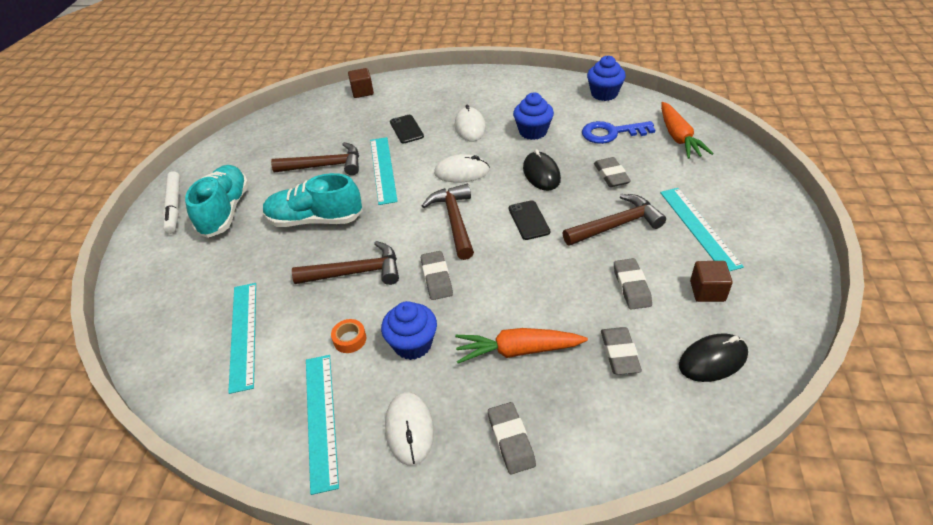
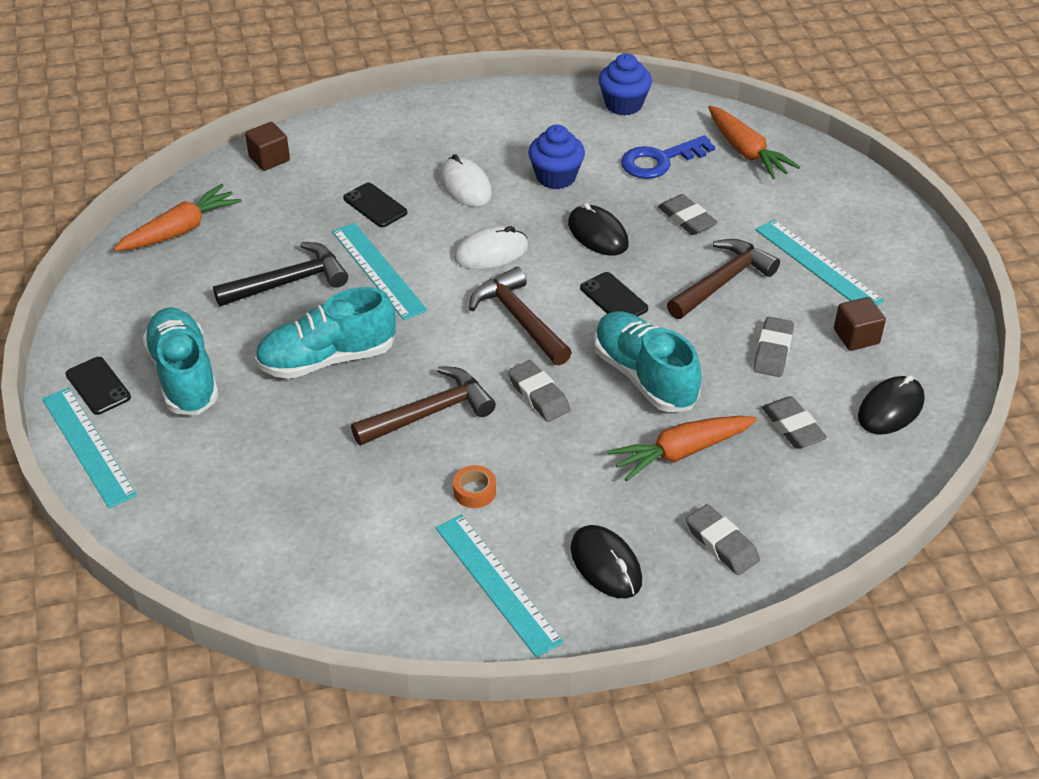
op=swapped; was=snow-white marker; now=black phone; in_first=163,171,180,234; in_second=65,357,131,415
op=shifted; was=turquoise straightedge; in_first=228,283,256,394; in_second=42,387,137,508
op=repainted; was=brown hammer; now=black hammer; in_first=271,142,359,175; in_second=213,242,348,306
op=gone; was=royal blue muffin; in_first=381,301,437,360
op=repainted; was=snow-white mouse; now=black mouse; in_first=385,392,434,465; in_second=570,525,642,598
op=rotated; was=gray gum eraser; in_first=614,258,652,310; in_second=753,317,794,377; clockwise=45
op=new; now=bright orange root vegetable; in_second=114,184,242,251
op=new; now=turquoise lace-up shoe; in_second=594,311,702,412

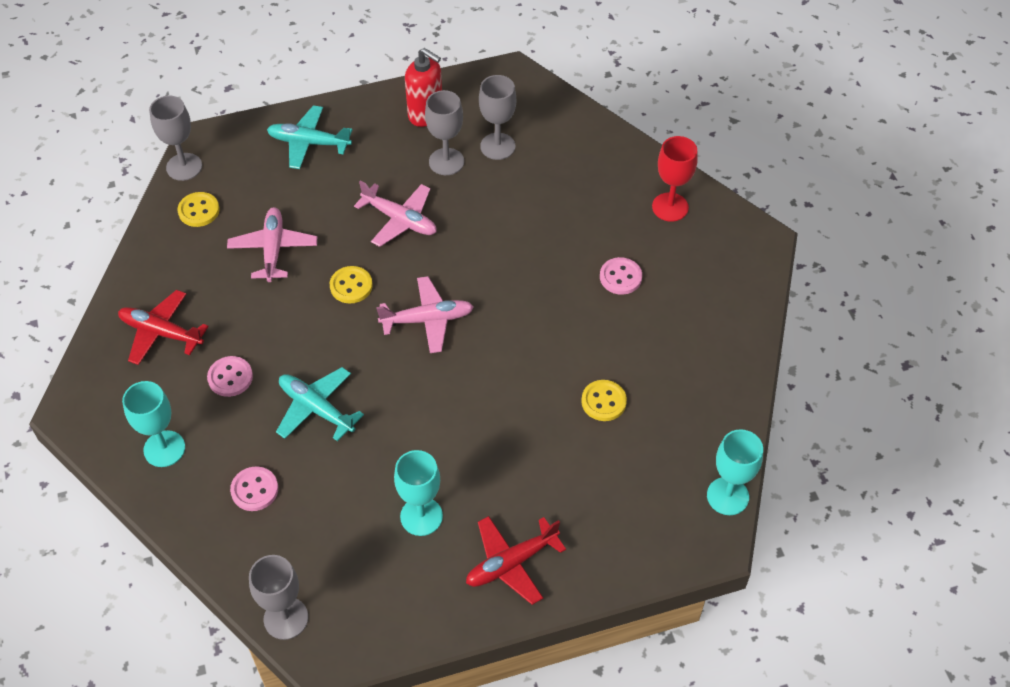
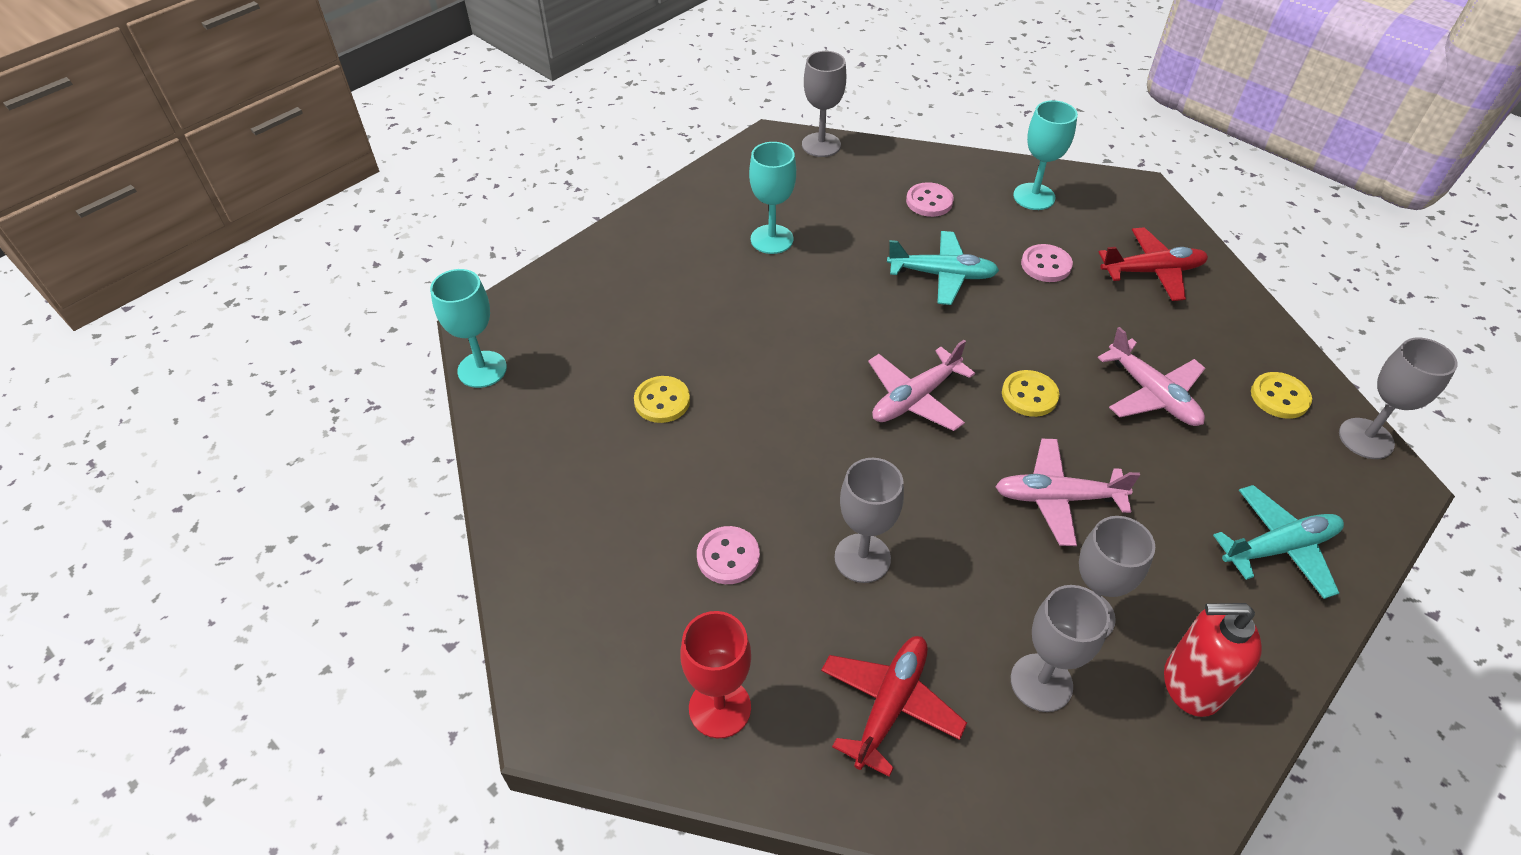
op=shifted; was=scarlet toy plane; in_first=466,516,566,605; in_second=821,636,967,777
op=new; now=gray chalice; in_second=835,458,904,583

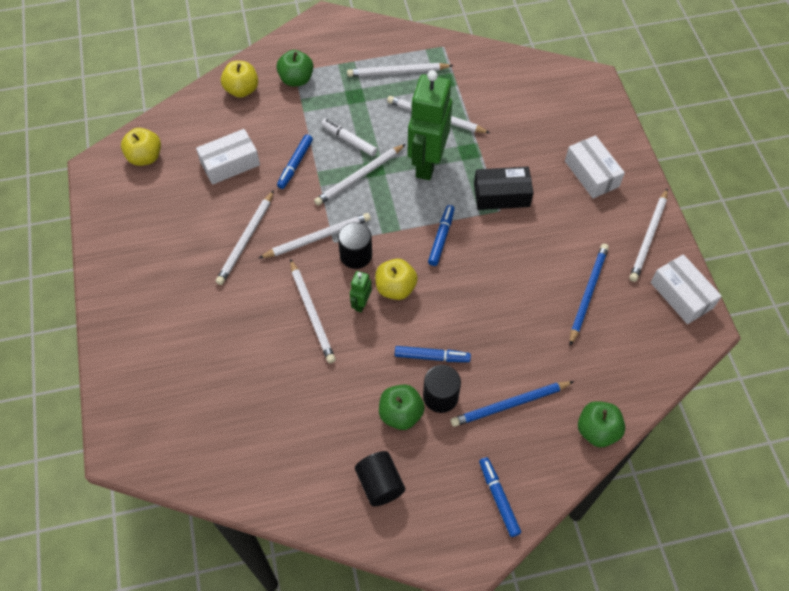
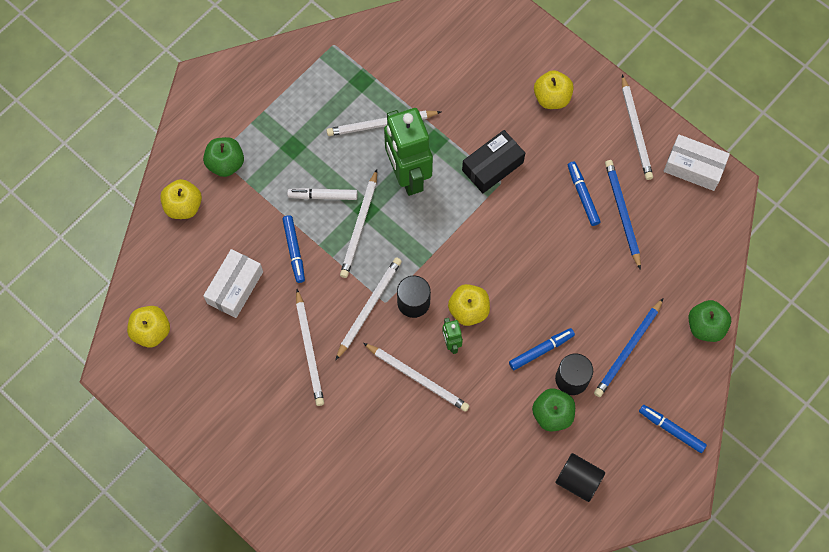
op=gone; was=snow-white pencil; in_first=347,63,454,77
op=shifted; was=royal blue marker; in_first=428,205,454,266; in_second=568,161,601,226
op=swapped; was=snow-white parcel; now=yellow apple; in_first=565,135,625,198; in_second=534,70,574,109

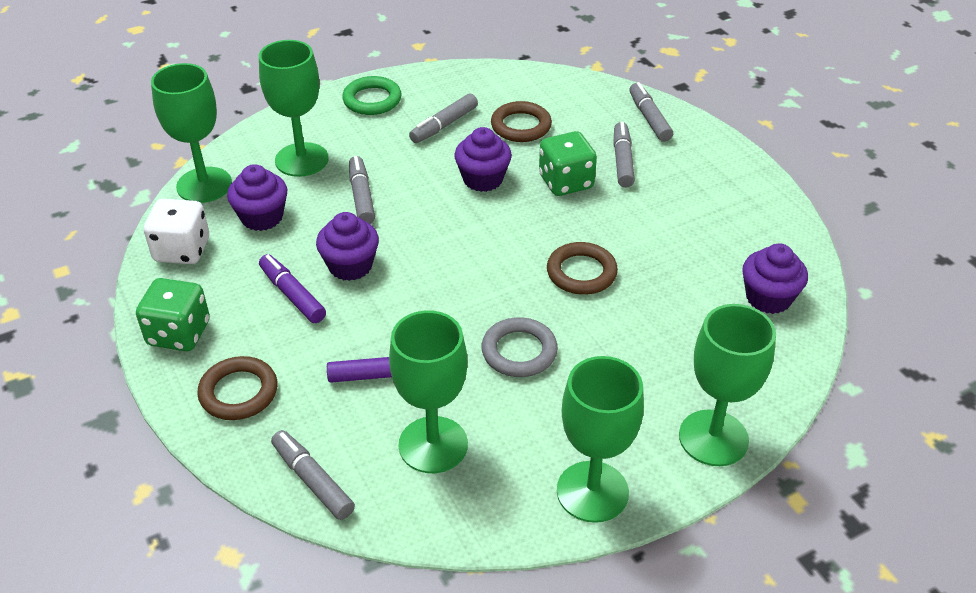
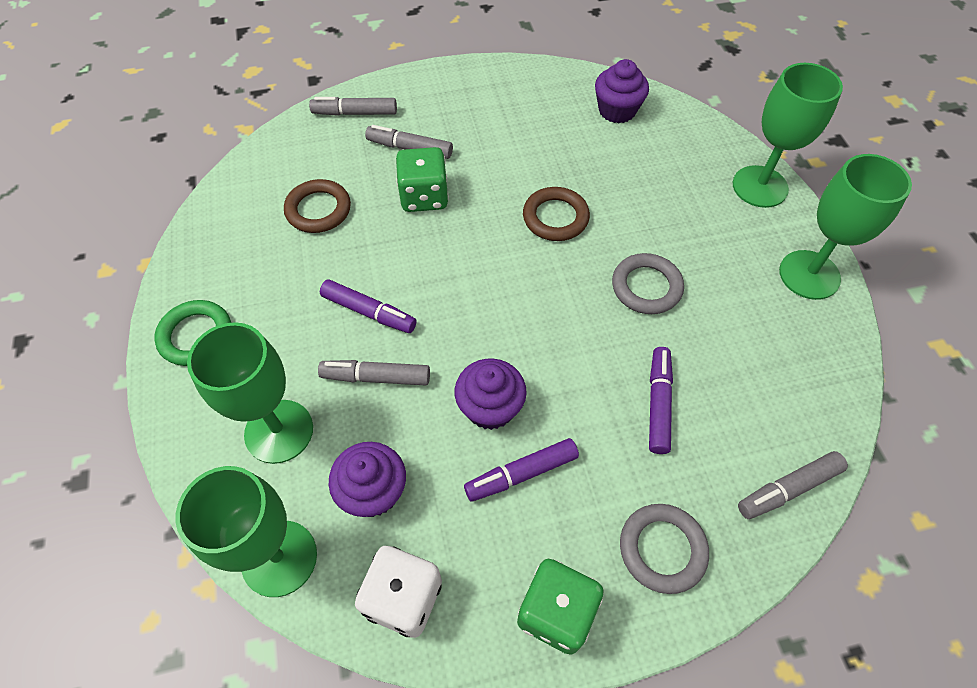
op=repainted; was=brown torus; now=gray torus; in_first=197,356,277,420; in_second=620,504,709,594
op=gone; was=leaf-green chalice; in_first=389,310,468,473
op=gone; was=gray marker; in_first=409,93,478,143
op=gone; was=purple muffin; in_first=454,127,512,192
op=new; now=purple marker; in_second=320,279,417,333

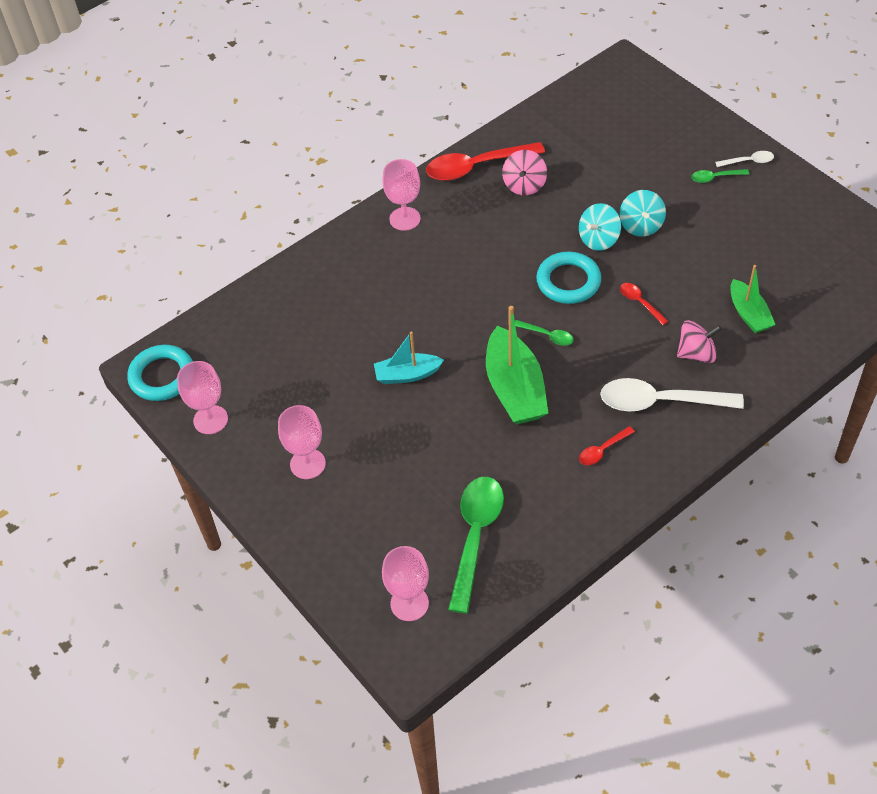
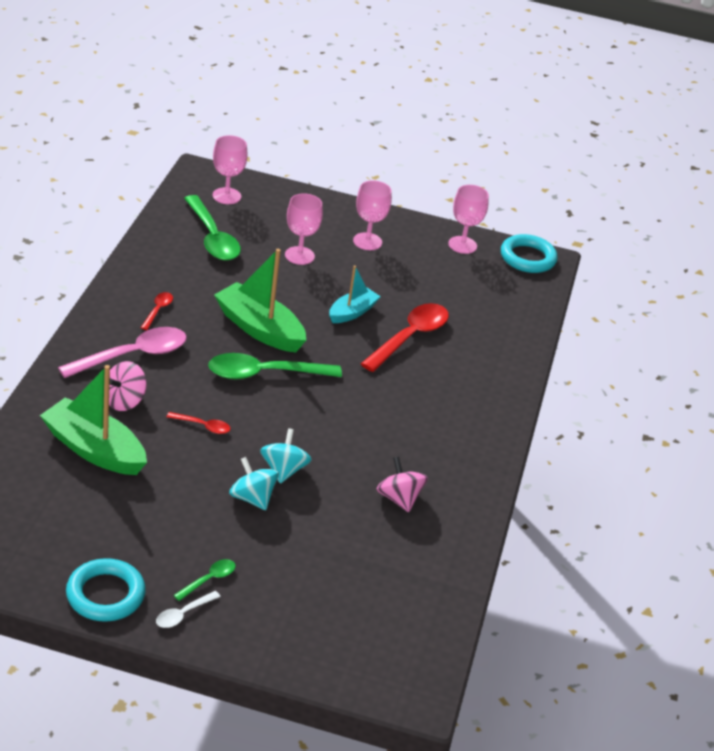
op=shifted; was=pink chalice; in_first=382,159,421,231; in_second=285,193,323,265
op=shifted; was=scarlet spoon; in_first=426,142,545,181; in_second=361,303,449,372
op=scaled; was=leaf-green spoon; in_first=515,320,574,346; in_second=208,353,342,379; ratio=2.12
op=shifted; was=turquoise torus; in_first=536,251,601,304; in_second=66,558,146,622
op=repainted; was=snow-white spoon; now=pink spoon; in_first=600,378,744,411; in_second=58,327,187,378
op=scaled; was=leaf-green toy boat; in_first=730,265,776,333; in_second=40,365,147,475; ratio=1.68

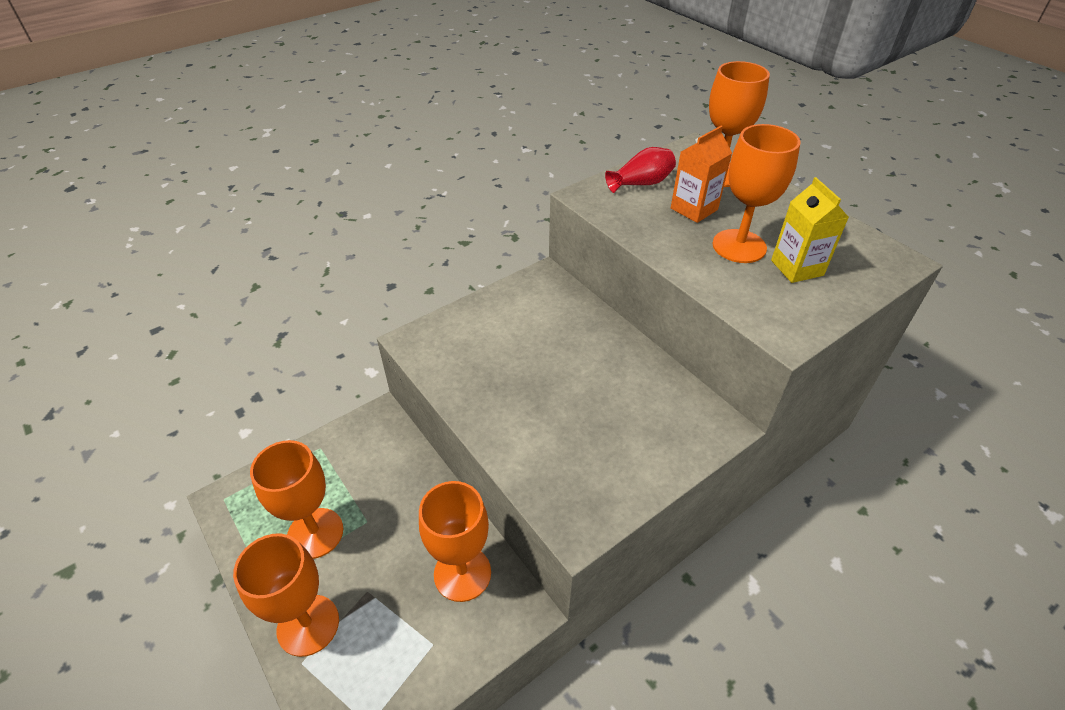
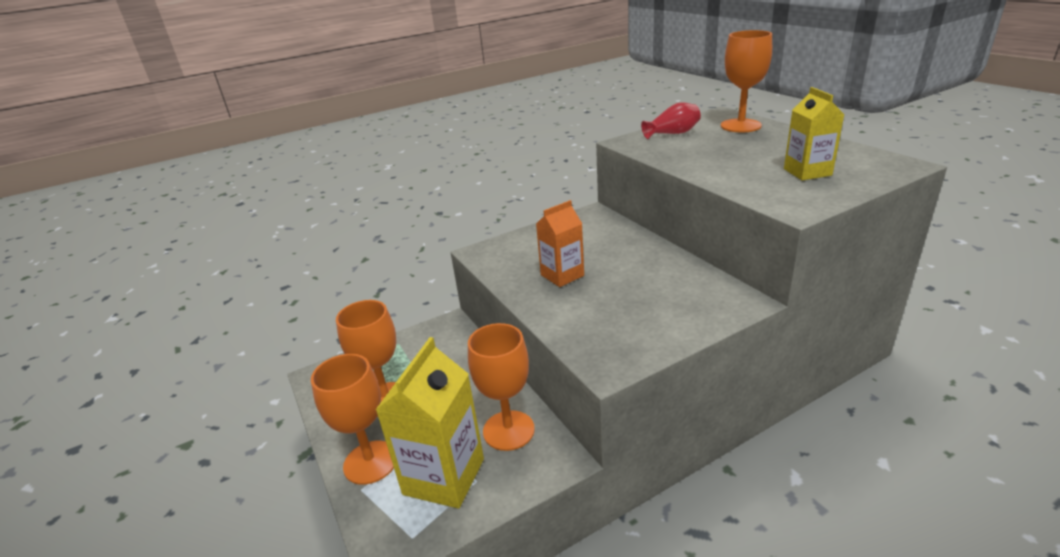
op=shifted; was=bright orange juice carton; in_first=671,126,732,223; in_second=536,200,584,287
op=gone; was=bright orange chalice; in_first=713,124,801,263
op=new; now=yellow juice carton; in_second=376,337,484,508

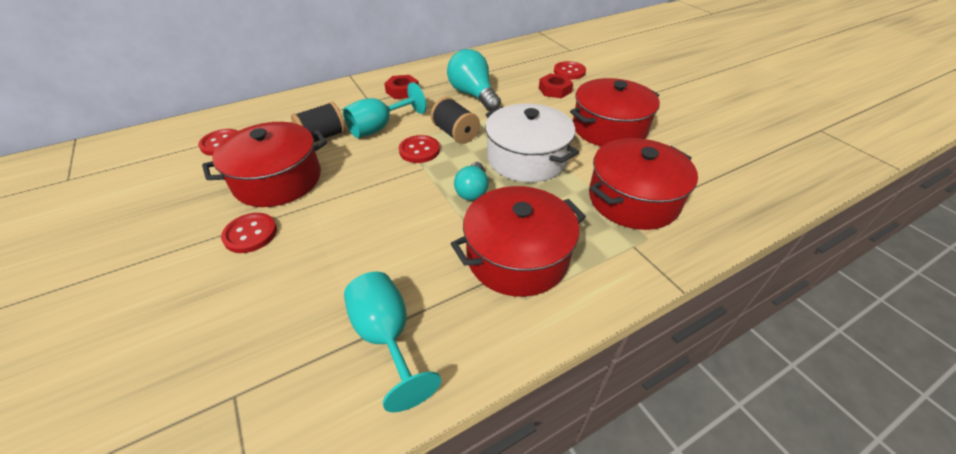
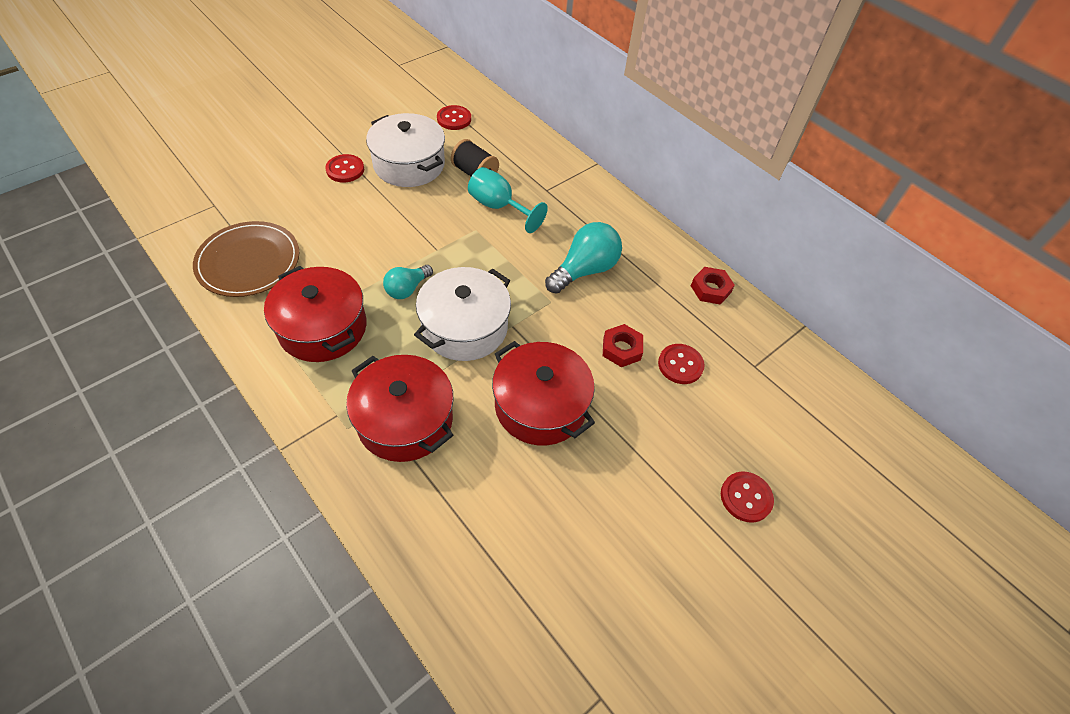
op=repainted; was=scarlet cooking pot; now=snow-white cooking pot; in_first=202,122,327,207; in_second=366,113,445,187
op=swapped; was=turquoise chalice; now=brown dinner plate; in_first=344,271,441,412; in_second=193,221,300,297
op=shifted; was=scarlet hexagon nut; in_first=384,75,419,99; in_second=691,267,735,305
op=shifted; was=scarlet shirt button; in_first=399,135,440,163; in_second=721,472,774,523
op=gone; was=black spool; in_first=431,97,480,144
op=rotated; was=turquoise lightbulb; in_first=454,162,489,201; in_second=383,265,433,299; clockwise=-45

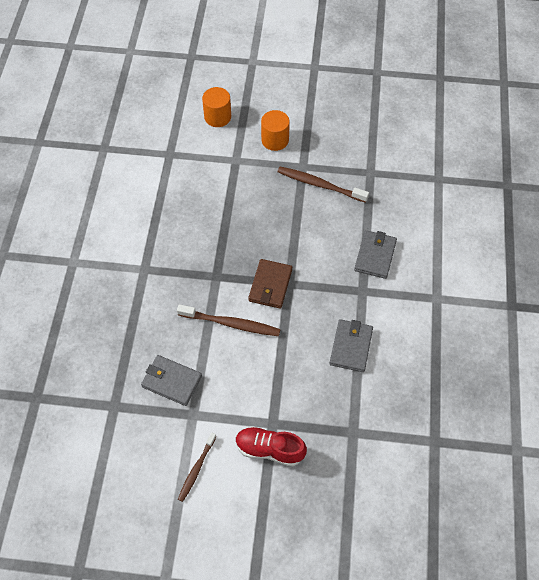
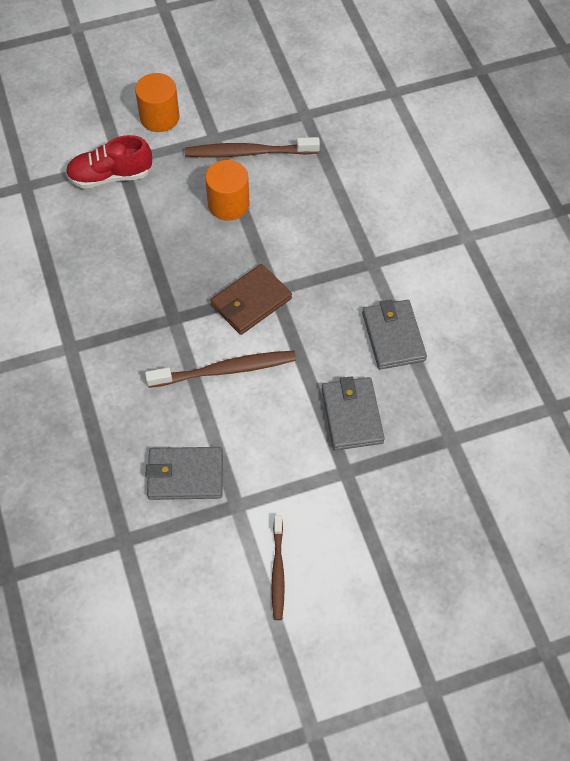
op=shifted; was=bright orange solid cylinder; in_first=202,87,231,127; in_second=205,160,249,220
op=shifted; was=scarlet lace-up shoe; in_first=236,426,307,466; in_second=66,135,152,189
op=rotated; was=brown card wallet; in_first=248,259,292,309; in_second=210,264,292,335; clockwise=60
op=shifted; was=gray card wallet; in_first=354,230,397,279; in_second=322,376,385,450

